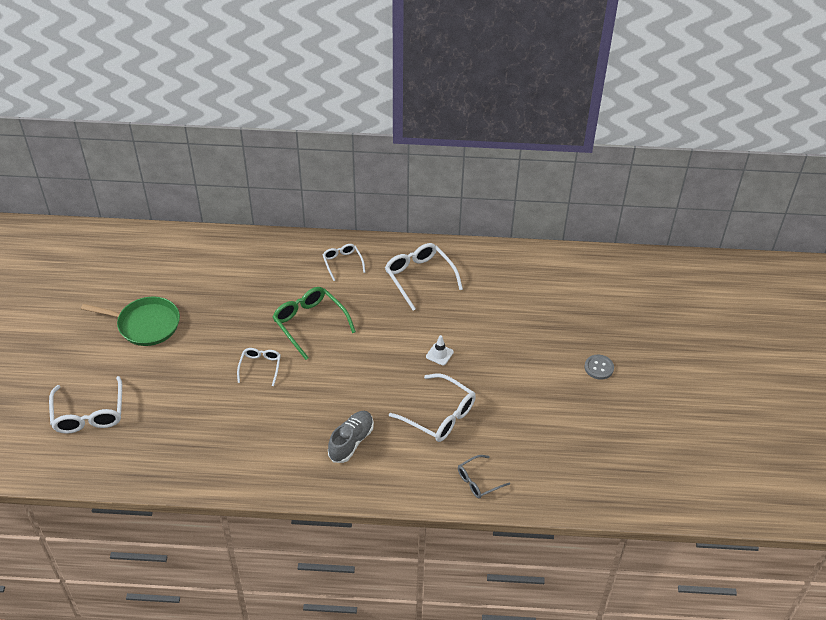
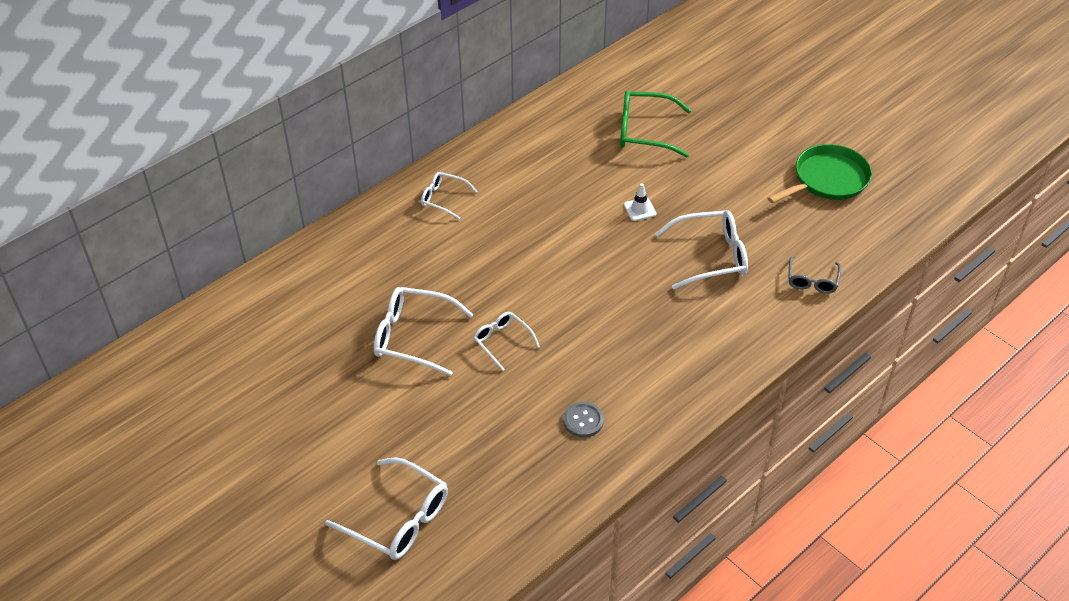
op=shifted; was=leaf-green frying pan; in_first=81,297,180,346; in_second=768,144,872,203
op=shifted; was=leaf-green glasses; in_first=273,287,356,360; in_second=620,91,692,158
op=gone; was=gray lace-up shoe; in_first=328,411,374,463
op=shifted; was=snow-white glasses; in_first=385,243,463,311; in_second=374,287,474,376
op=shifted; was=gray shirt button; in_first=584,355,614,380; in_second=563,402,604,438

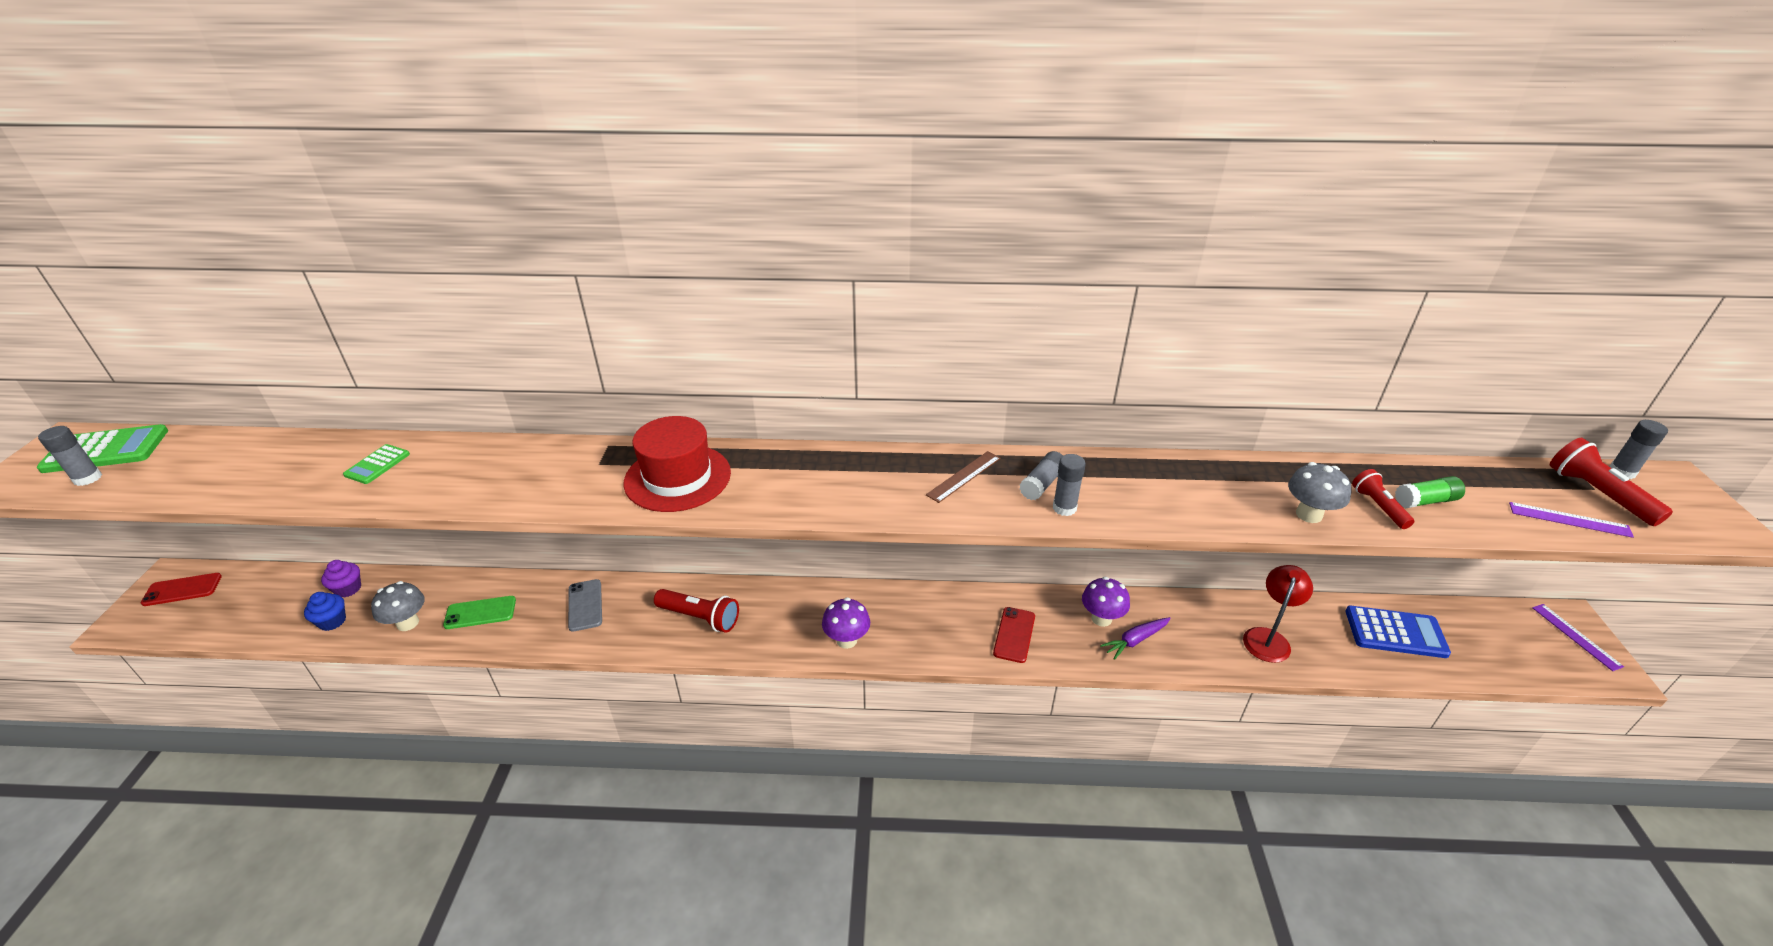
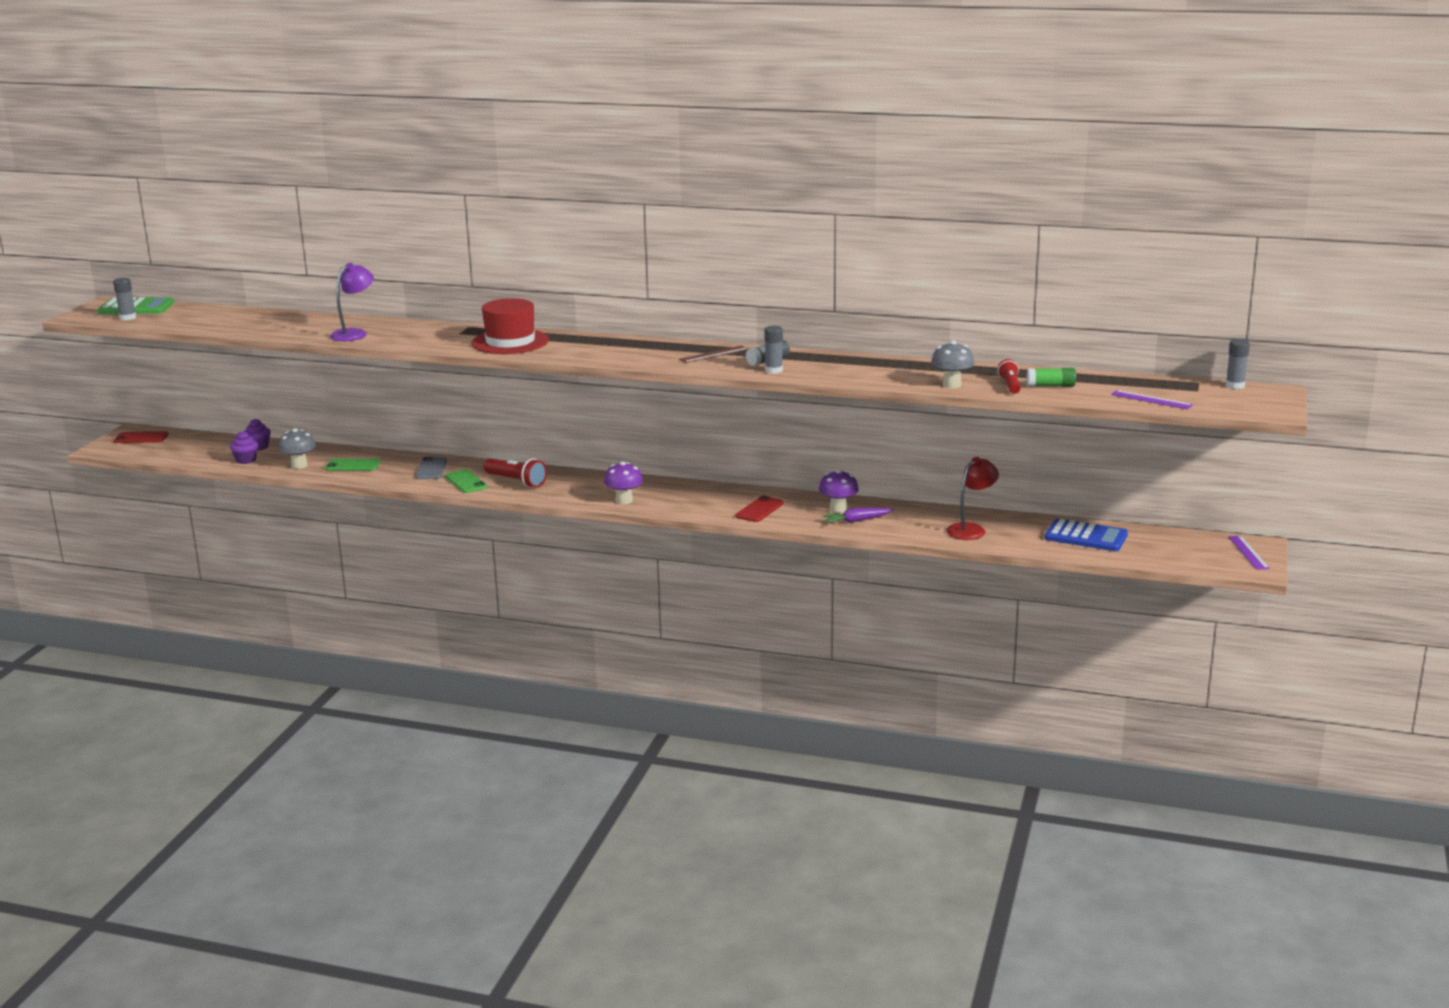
op=repainted; was=royal blue muffin; now=purple muffin; in_first=304,592,346,631; in_second=230,431,258,464
op=gone; was=leaf-green adding machine; in_first=343,444,410,484
op=gone; was=scarlet torch; in_first=1550,438,1673,526
op=new; now=purple lamp; in_second=330,263,374,341
op=new; now=leaf-green phone; in_second=445,469,488,493

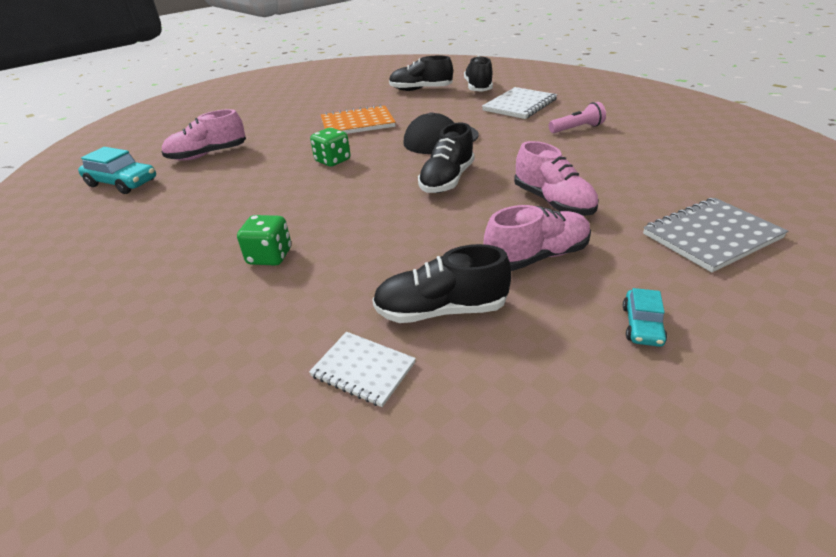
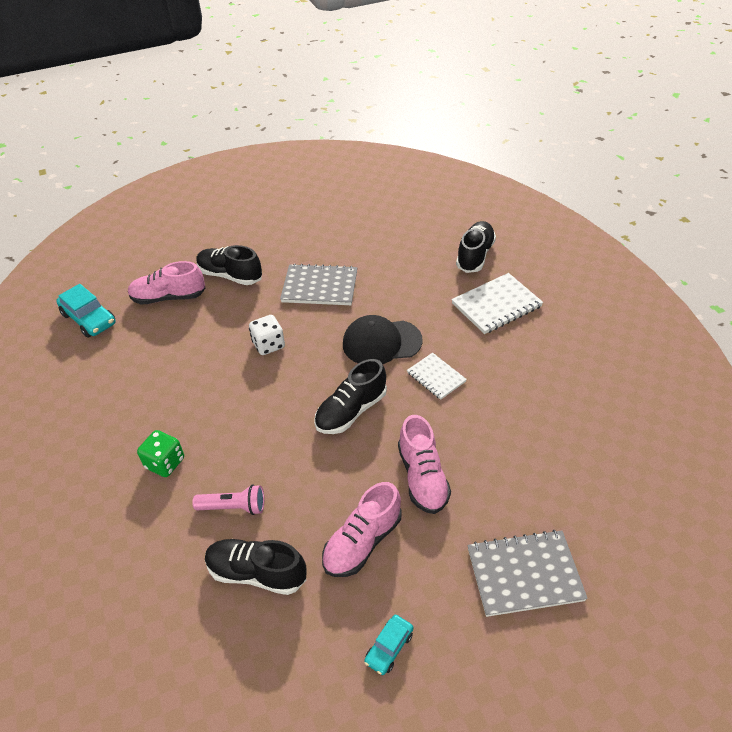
op=shifted; was=snow-white notebook; in_first=309,332,416,407; in_second=407,353,467,400
op=repainted; was=leaf-green game die; now=snow-white game die; in_first=310,128,350,167; in_second=249,315,285,355
op=repainted; was=bright orange notebook; now=gray notebook; in_first=321,105,396,134; in_second=280,264,357,305
op=shifted; was=black lace-up shoe; in_first=389,56,453,91; in_second=196,245,262,285
op=rotated; was=pink lace-up shoe; in_first=483,205,591,271; in_second=322,482,402,577; clockwise=135
op=shifted; was=pink torch; in_first=549,102,606,133; in_second=192,485,264,515

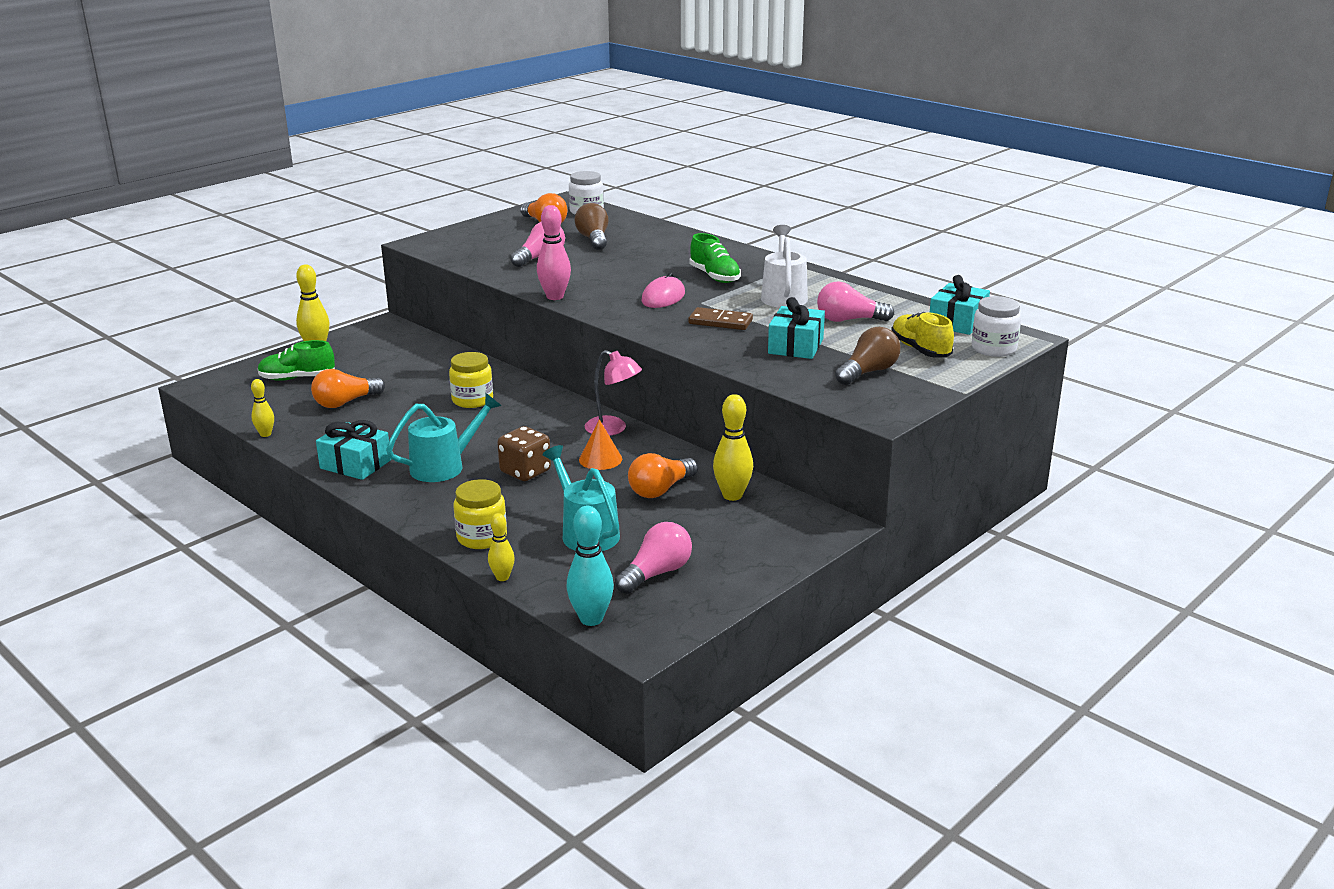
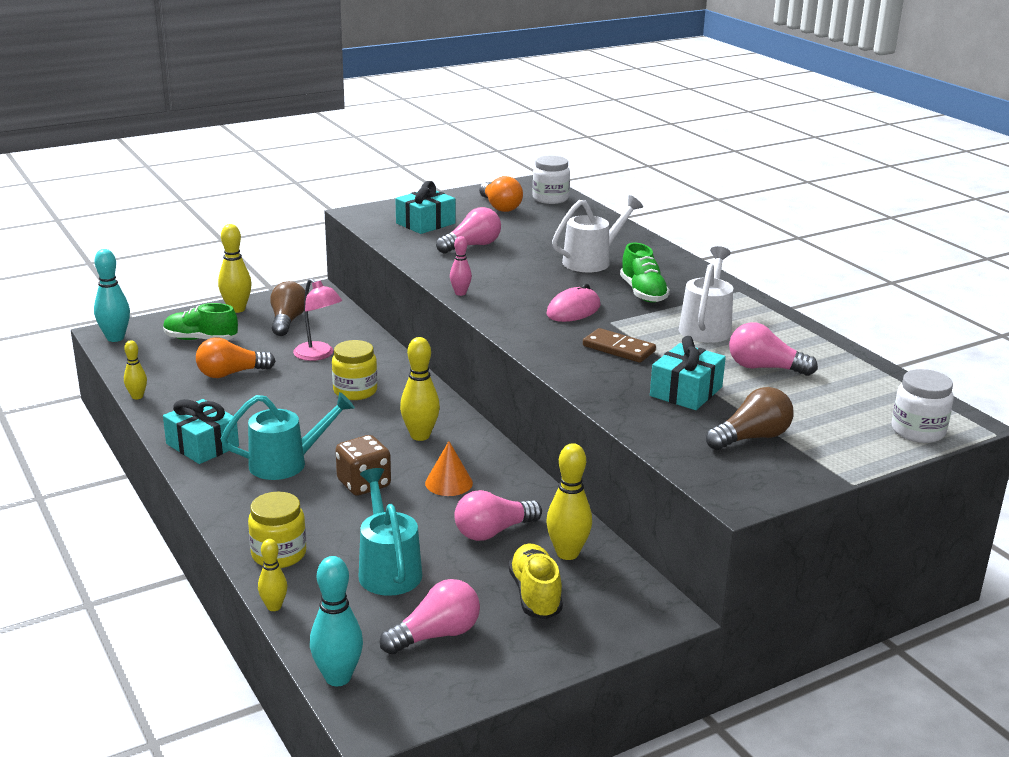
op=scaled; was=pink tenpin; in_first=537,205,571,300; in_second=450,236,472,296; ratio=0.6
op=shifted; was=brown lightbulb; in_first=574,203,609,250; in_second=270,281,305,336
op=shifted; was=pink lamp; in_first=585,350,642,436; in_second=293,279,342,361
op=repainted; was=bright orange lightbulb; now=pink lightbulb; in_first=628,453,698,498; in_second=454,490,542,541
op=shifted; was=yellow lace-up shoe; in_first=891,312,954,357; in_second=508,543,563,619
op=shifted; was=turquoise wrapped gift; in_first=930,275,990,335; in_second=396,181,456,234
op=new; now=turquoise tenpin; in_second=94,249,130,342
op=new; now=yellow tenpin; in_second=400,337,440,441
op=new; now=snow-white watering pot; in_second=552,195,643,272

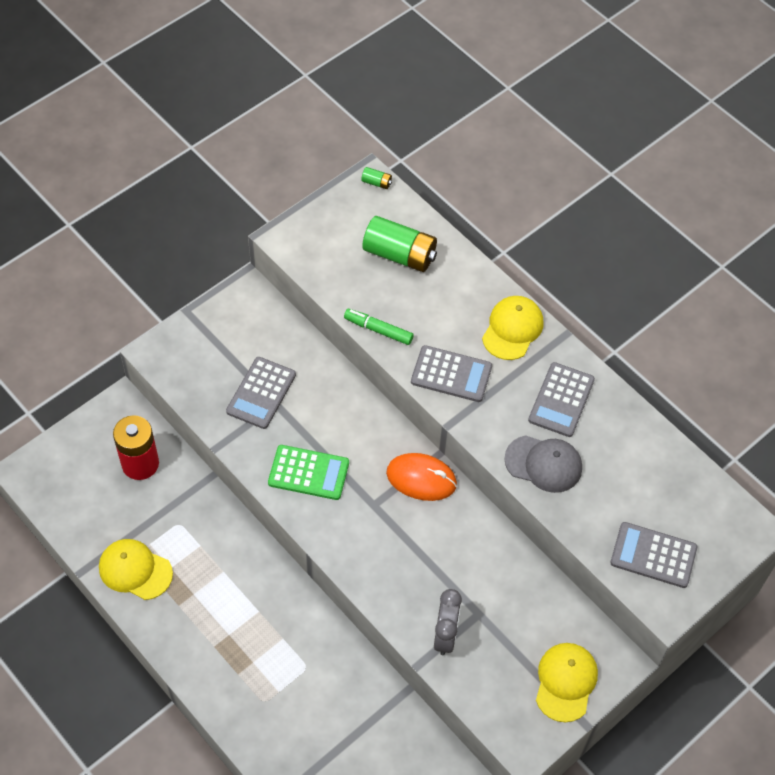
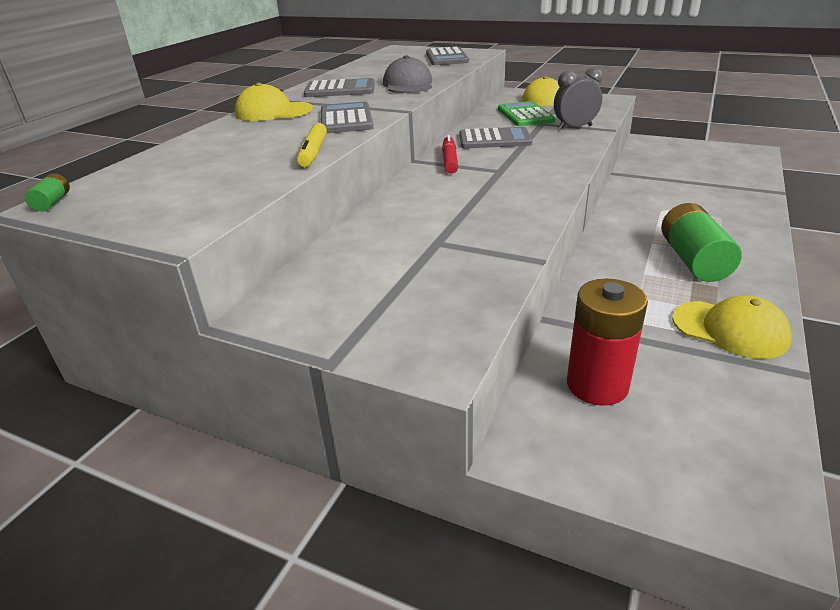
op=rotated; was=yellow baseball cap; in_first=99,539,173,600; in_second=672,296,792,359; clockwise=-60
op=shifted; was=gray adding machine; in_first=226,357,296,429; in_second=459,127,532,149
op=shifted; was=leaf-green adding machine; in_first=268,445,349,500; in_second=498,101,555,126
op=repainted; was=leaf-green marker; now=yellow marker; in_first=344,309,414,345; in_second=297,123,327,167
op=shifted; was=leaf-green AA battery; in_first=362,216,437,272; in_second=661,203,742,282
op=swapped; was=bright orange mouse; now=scarlet marker; in_first=386,453,457,501; in_second=442,135,458,174

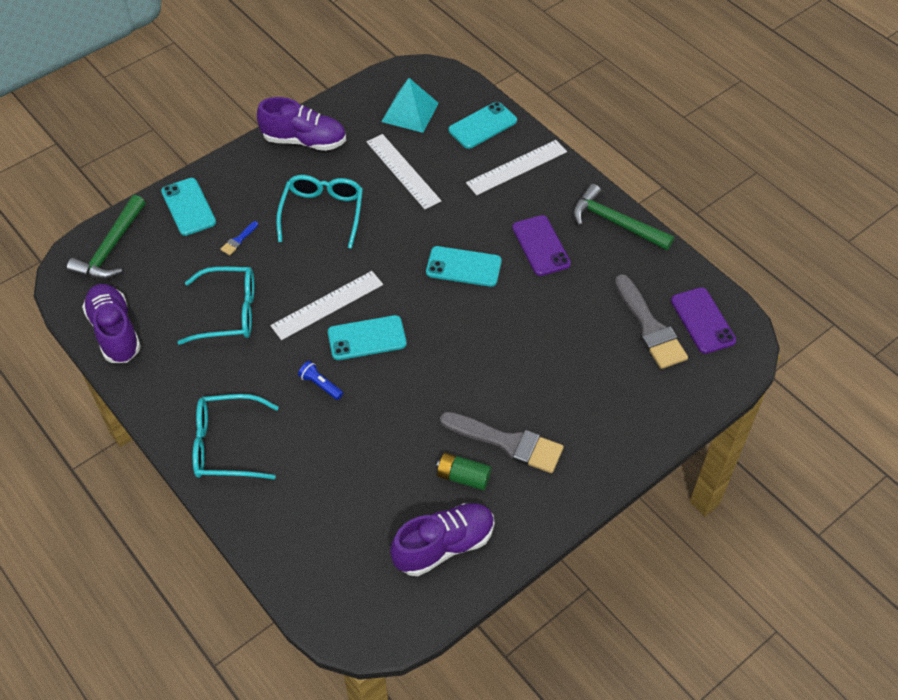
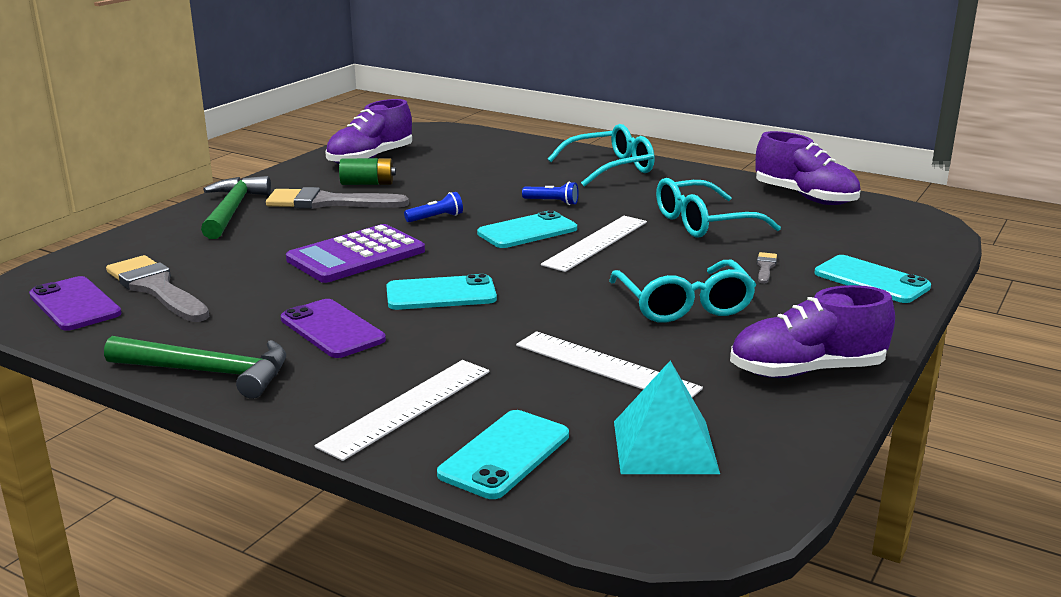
op=shifted; was=leaf-green hammer; in_first=67,195,146,280; in_second=201,176,271,239
op=repainted; was=royal blue paintbrush; now=gray paintbrush; in_first=220,221,258,255; in_second=757,252,777,284
op=new; now=purple adding machine; in_second=286,224,425,283
op=new; now=royal blue torch; in_second=404,192,463,222

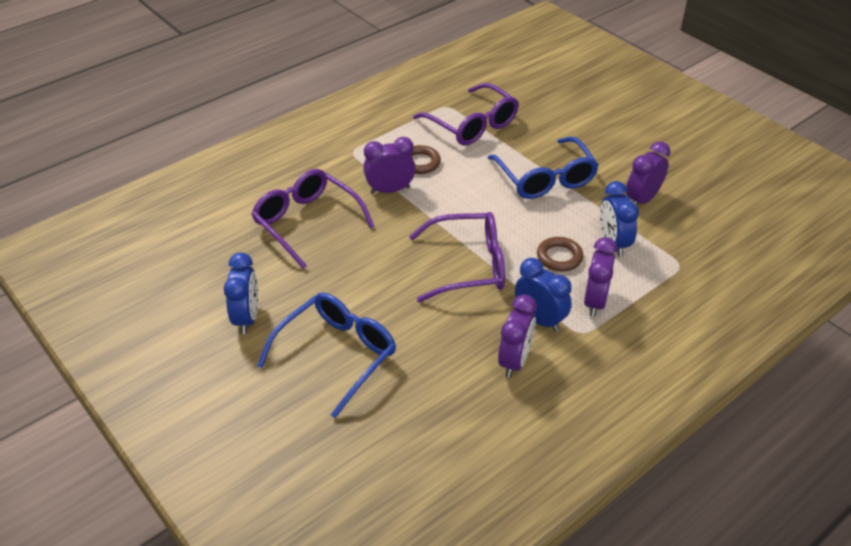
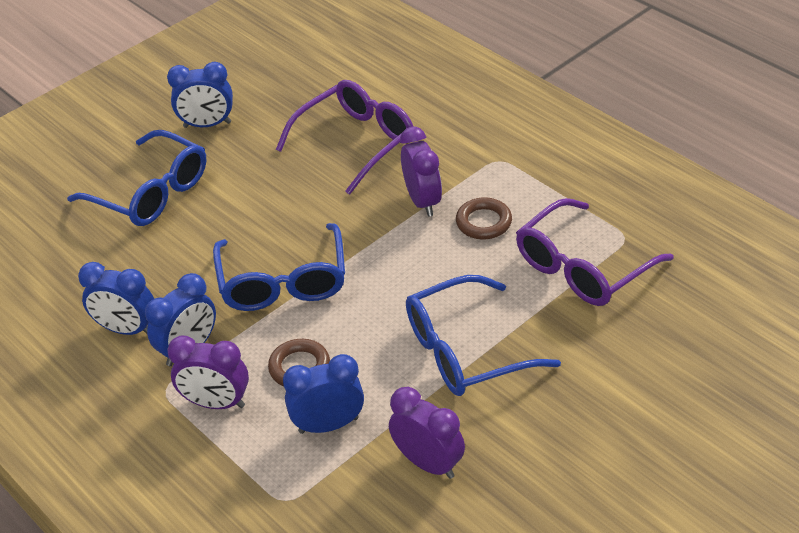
op=repainted; was=purple glasses; now=royal blue glasses; in_first=409,212,505,302; in_second=213,223,345,311
op=repainted; was=purple bedside clock; now=royal blue bedside clock; in_first=498,294,537,378; in_second=78,262,154,335

